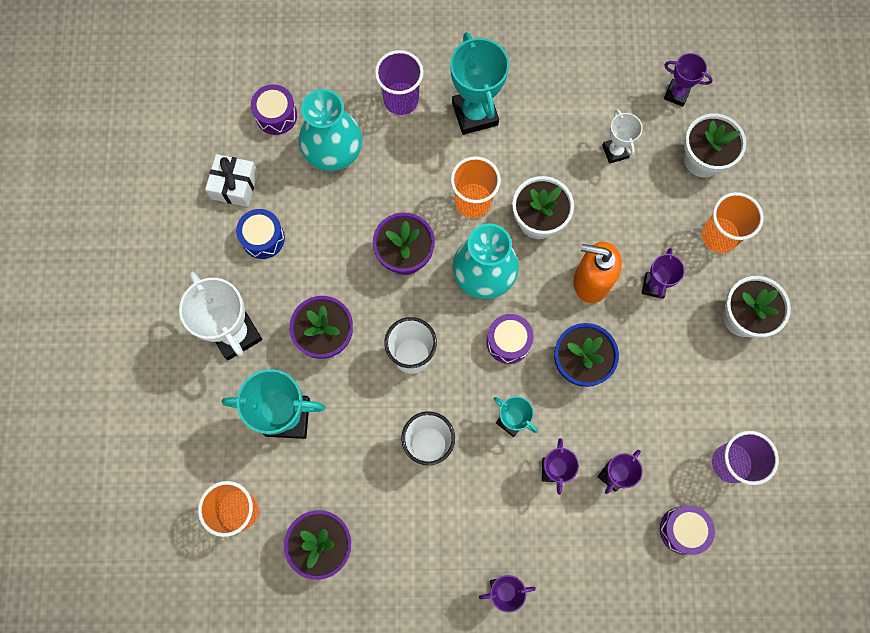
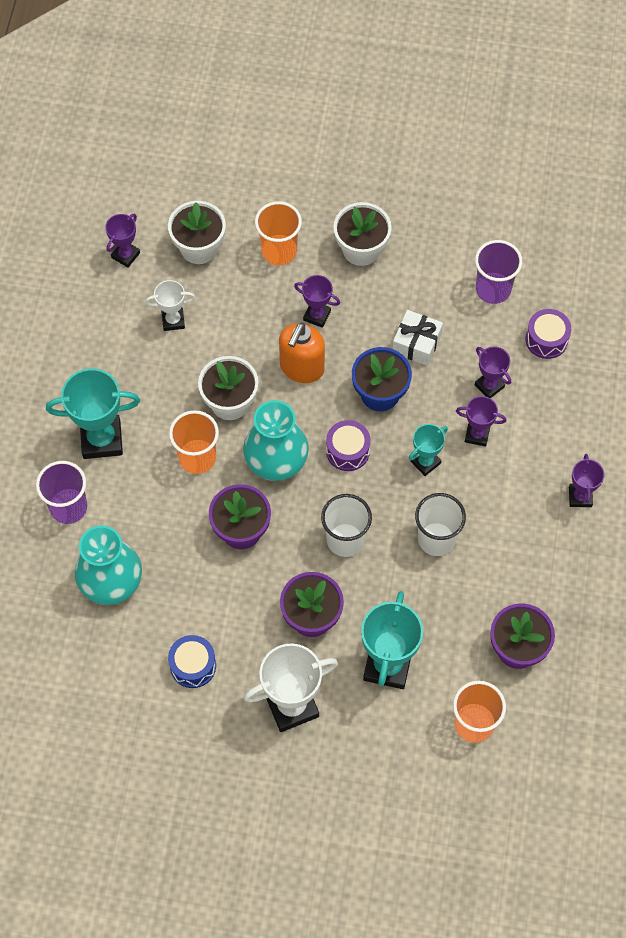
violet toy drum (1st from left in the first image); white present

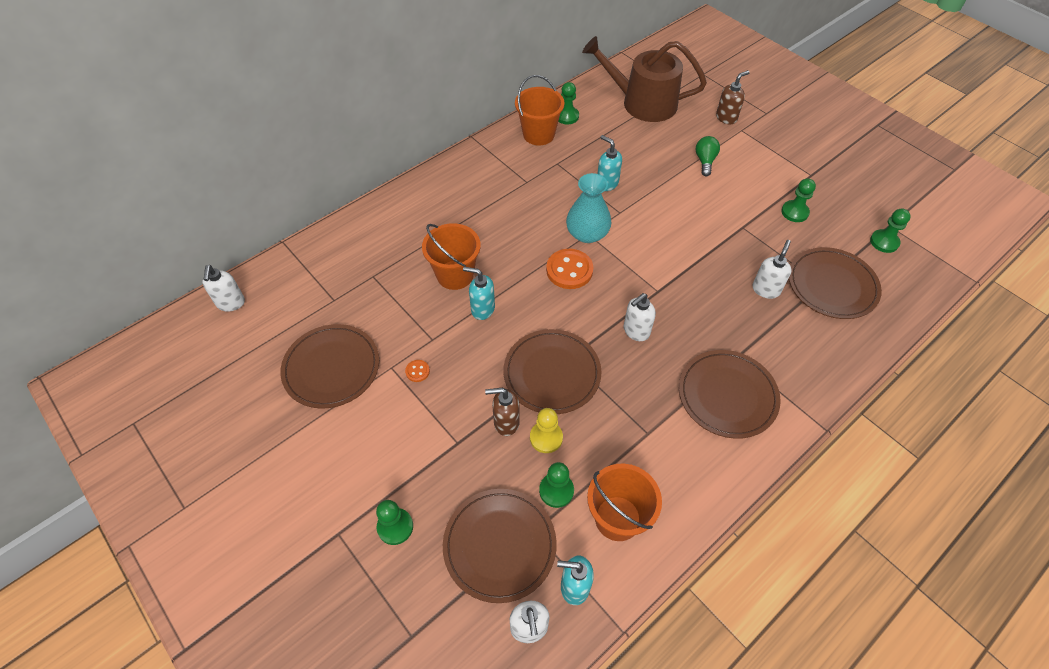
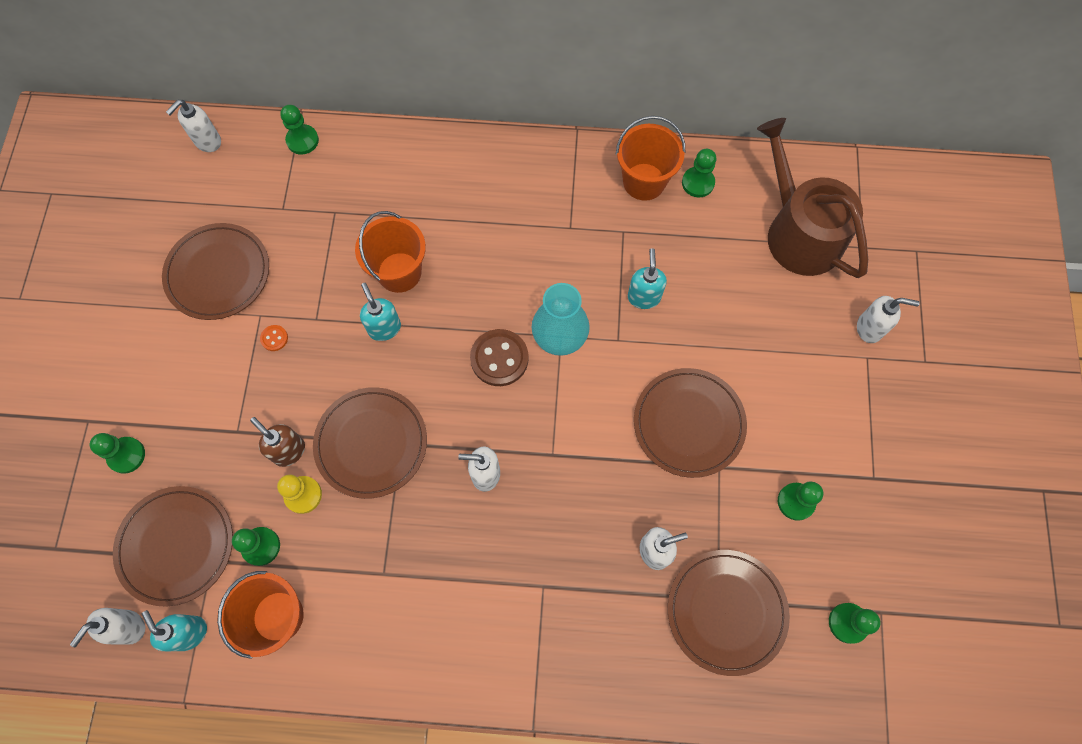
emerald bulb; emerald game pawn (3rd from left); brown plate (4th from left); brown button; white soap pump (5th from left)

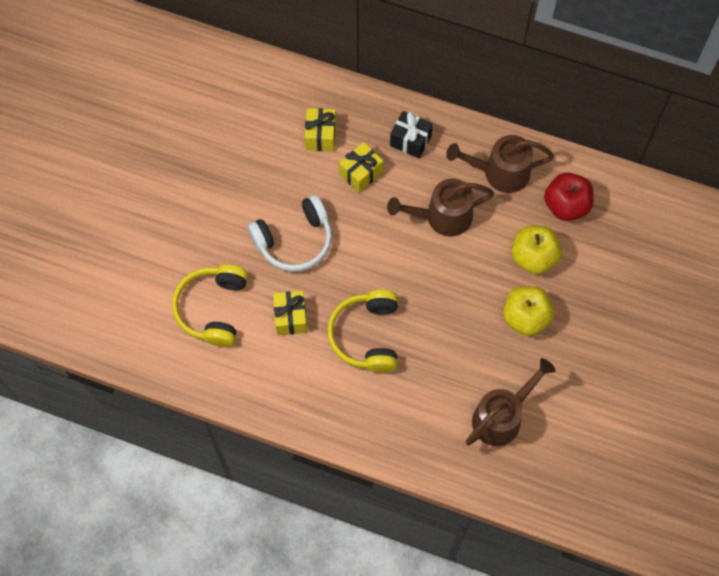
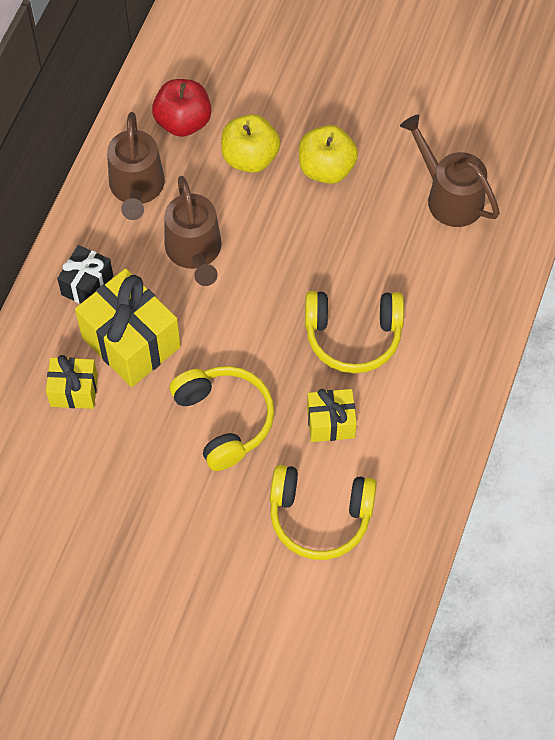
yellow headphones (1st from left); yellow present (2nd from left)

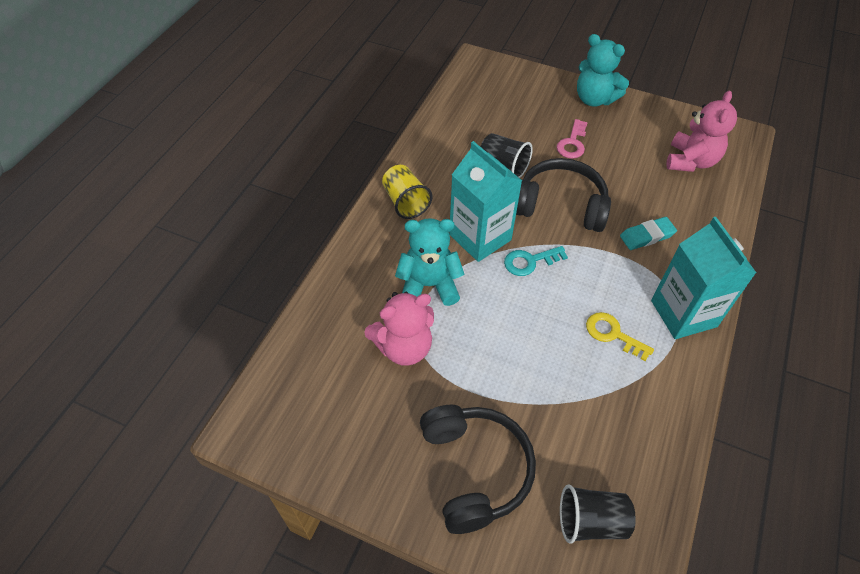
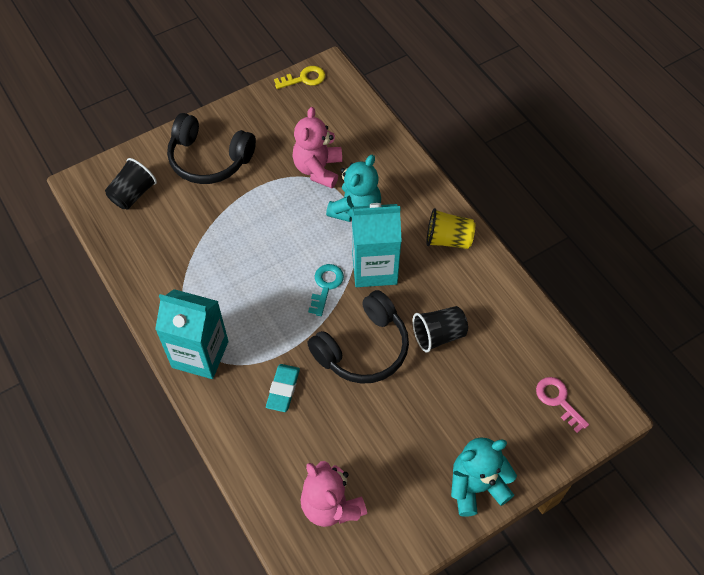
rose-pink key; yellow key

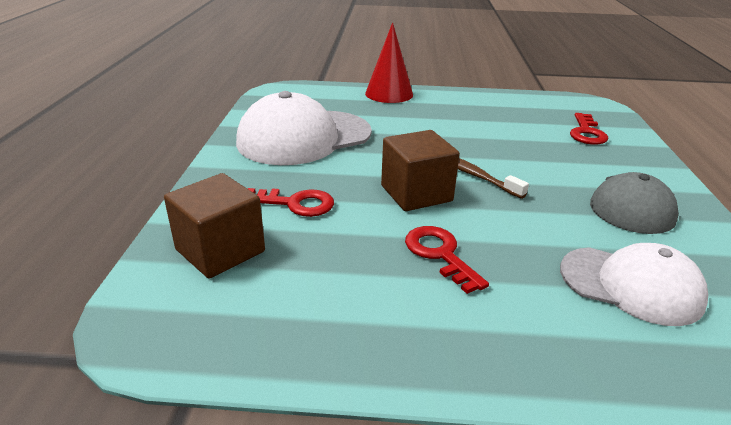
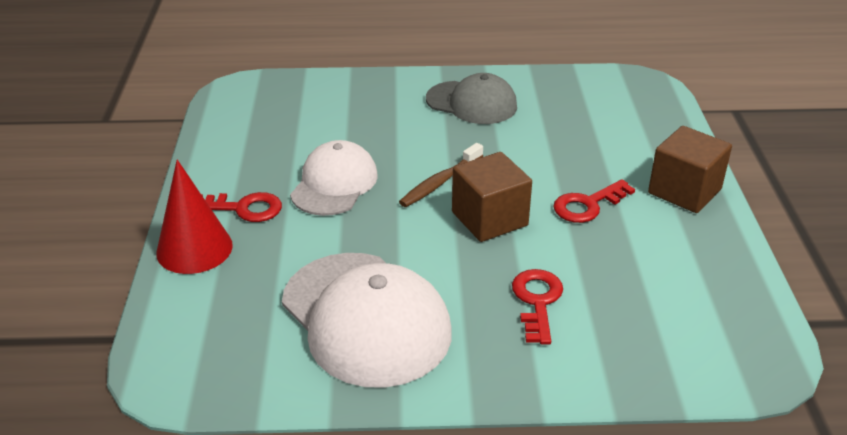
brown cube (2nd from left); white baseball cap (1st from left); red key (1st from left)

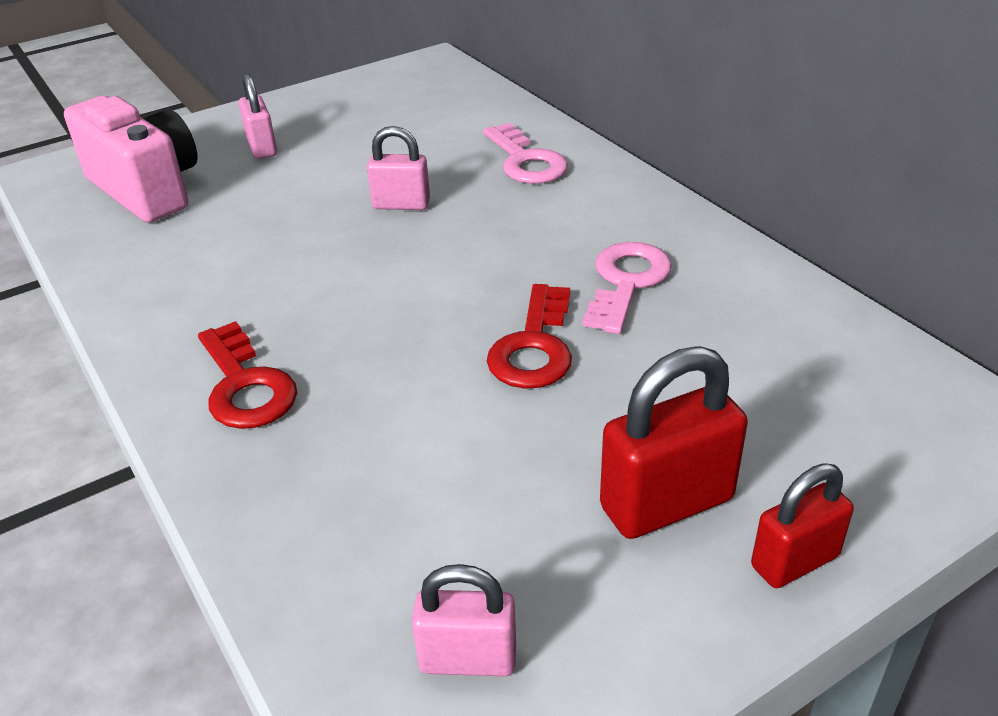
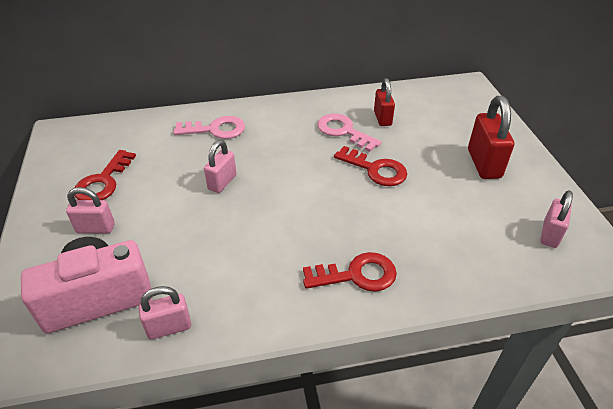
red key (1st from left); rose-pink small lock (2nd from left); red small lock (1st from left)

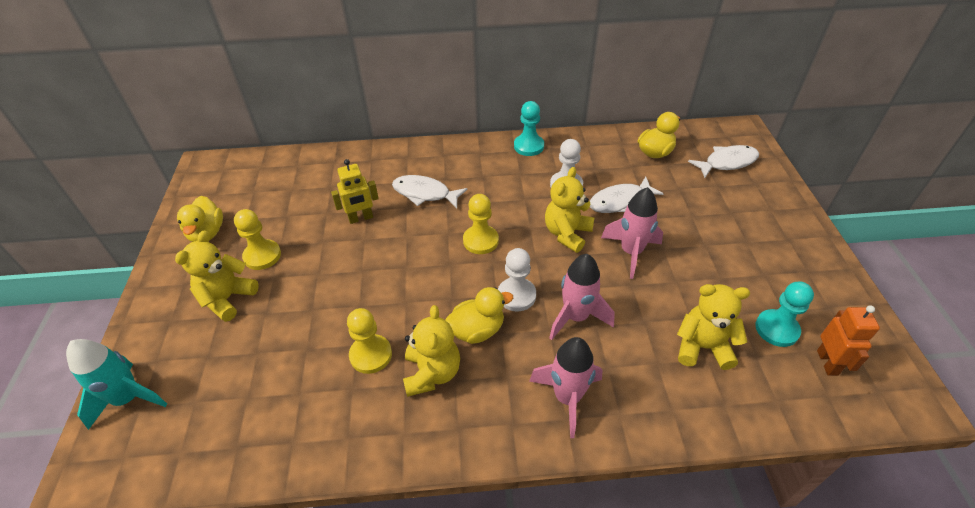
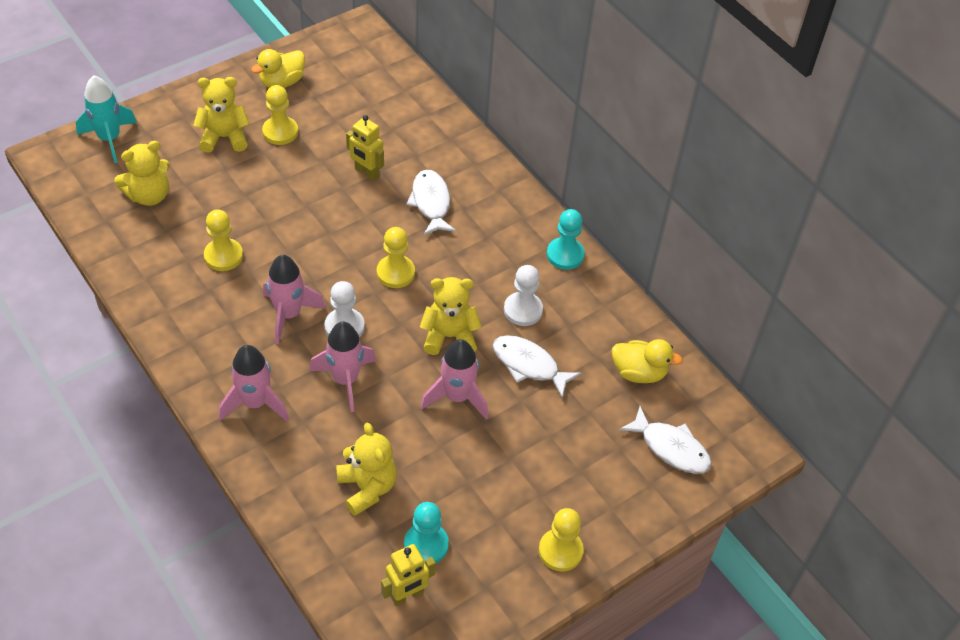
yellow game pawn (4th from left); yellow teddy (1st from left); rose-pink rocket (2nd from left); yellow robot (2nd from left)

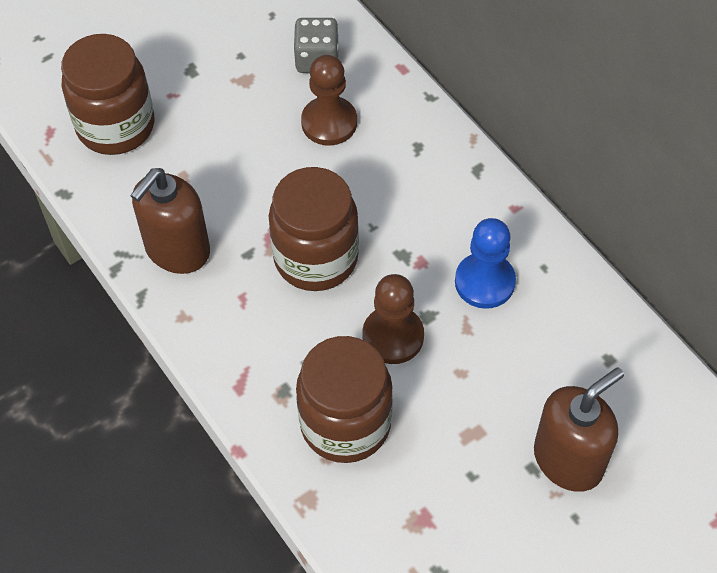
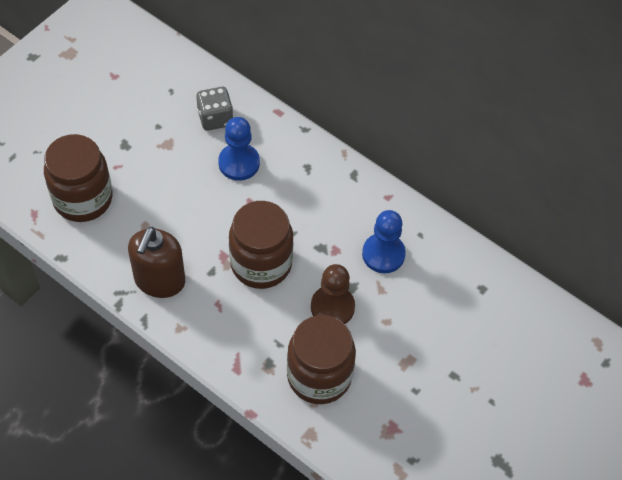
brown soap pump (2nd from left in the first image); cobalt game pawn (1st from left)

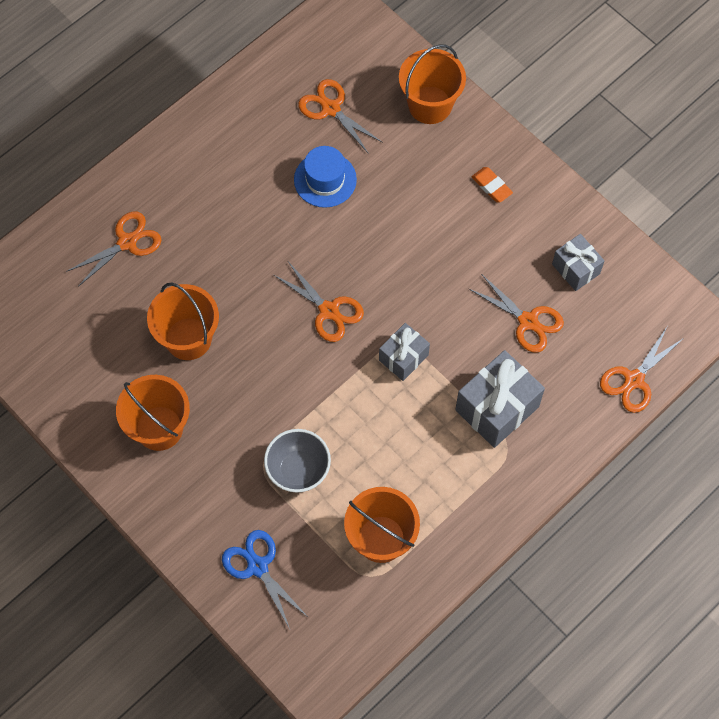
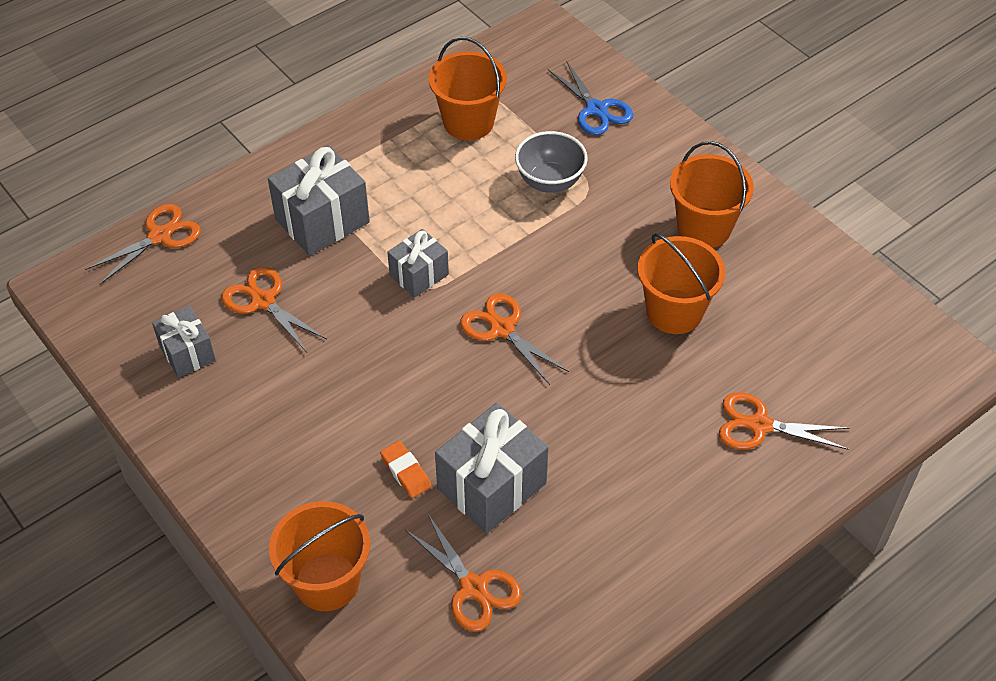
orange-coloured eraser; gray present (4th from left); orange-coloured scissors (5th from left)

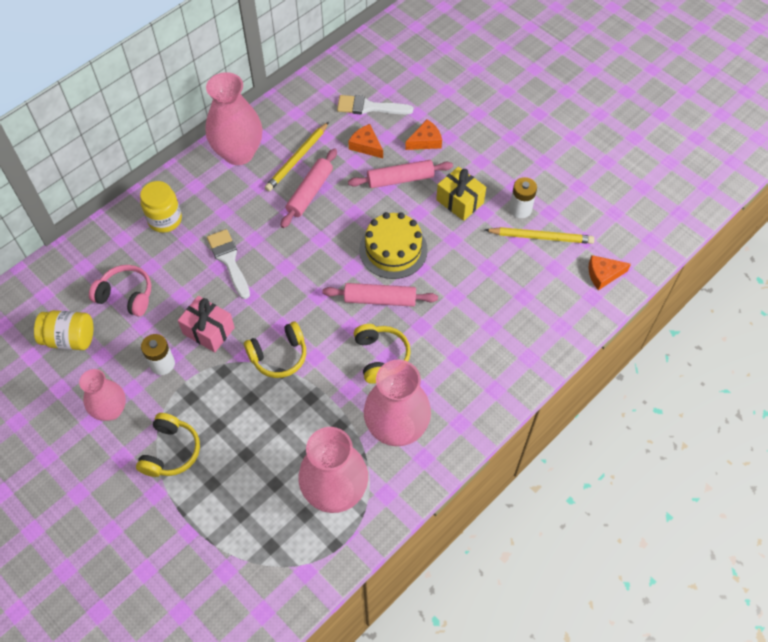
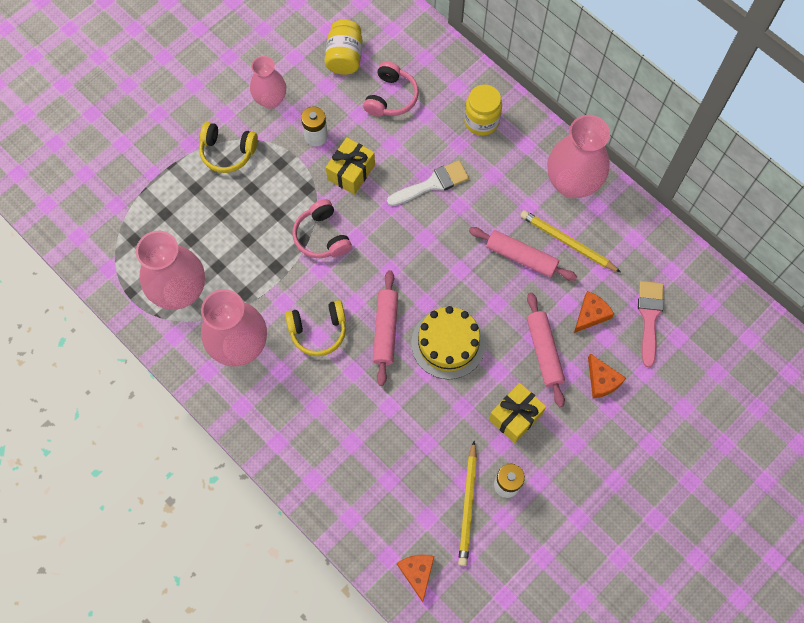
yellow present (1st from left); rose-pink headphones (1st from left); rose-pink paint brush

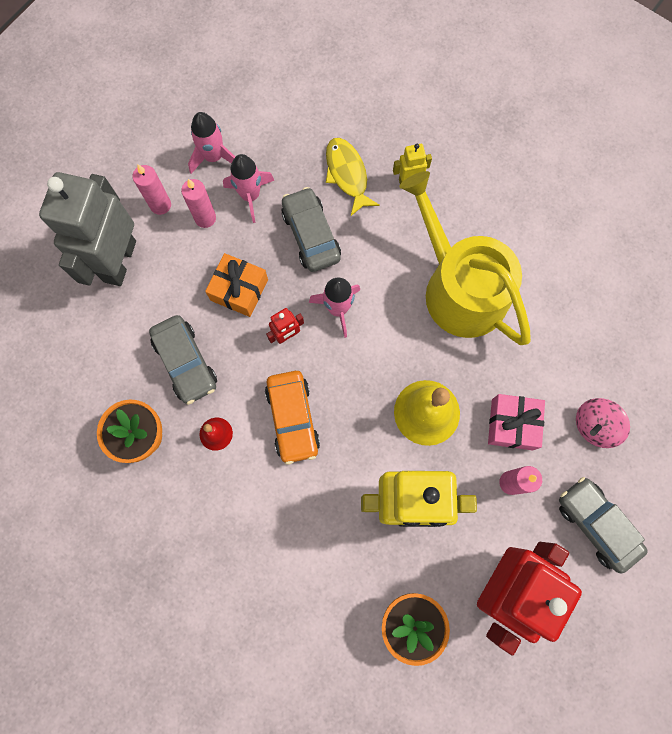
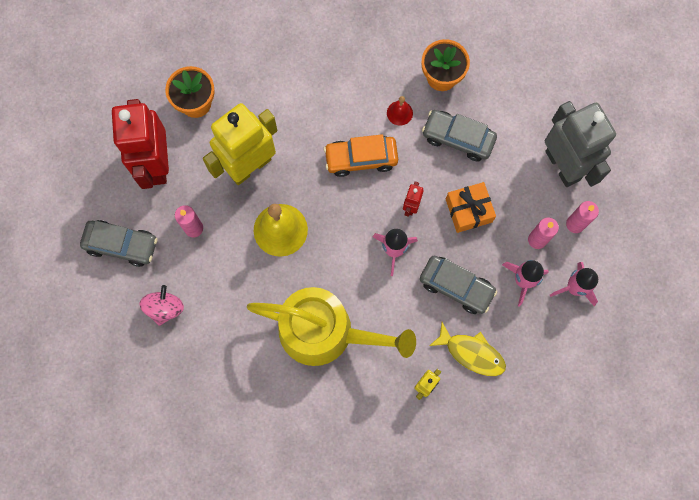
rose-pink present; orange-coloured toy car

